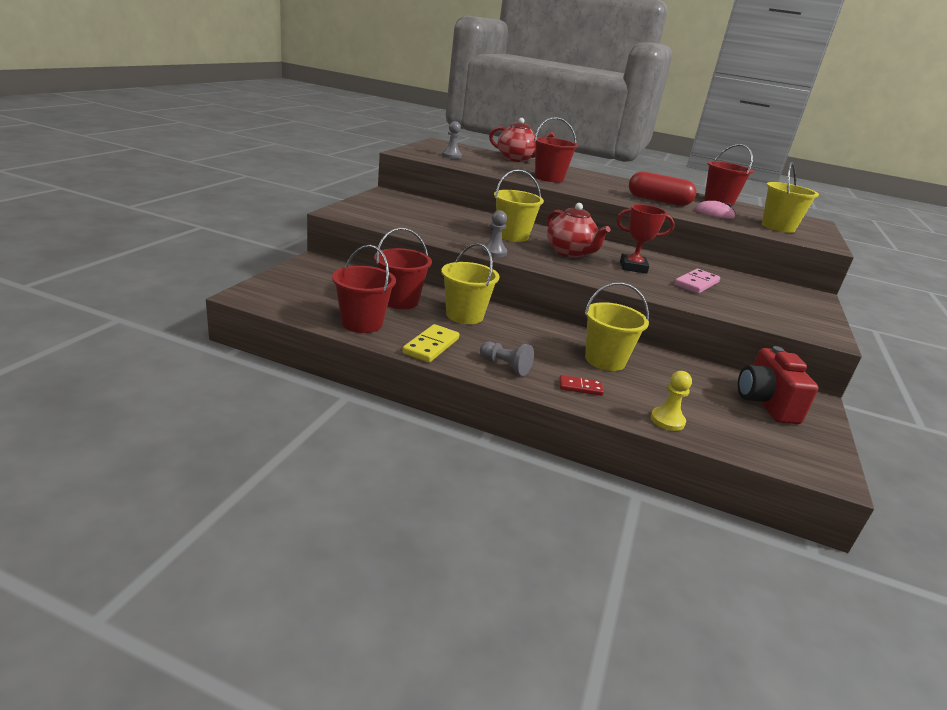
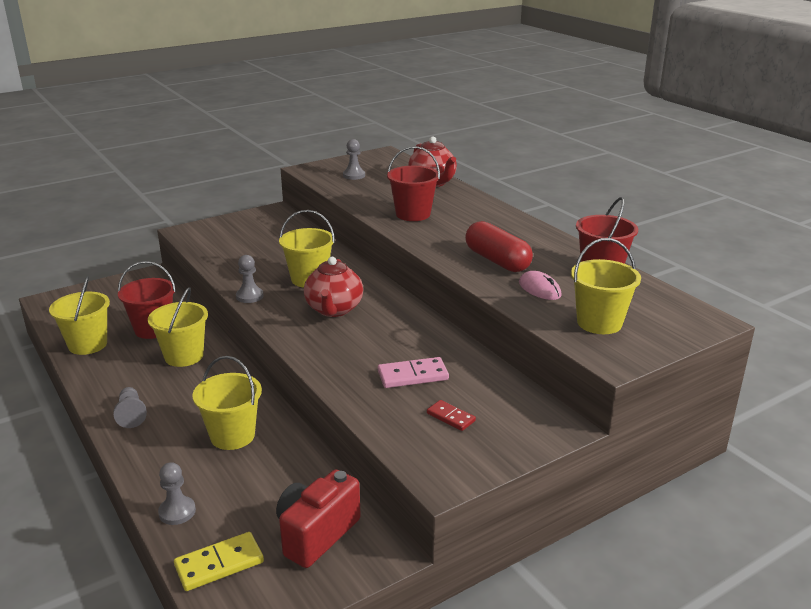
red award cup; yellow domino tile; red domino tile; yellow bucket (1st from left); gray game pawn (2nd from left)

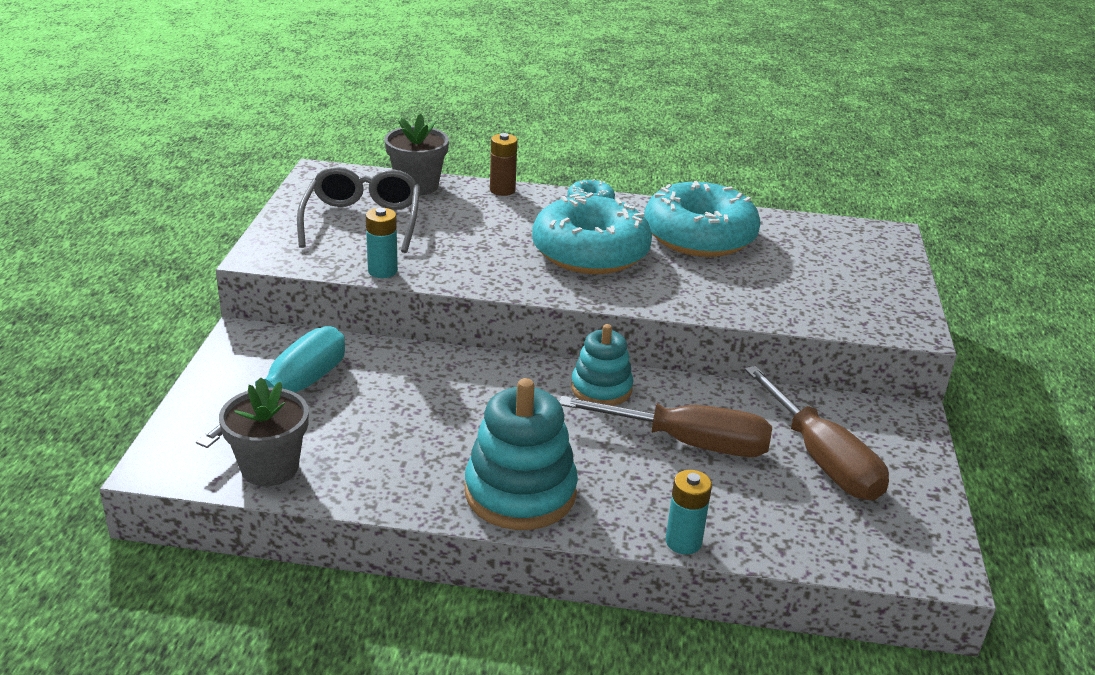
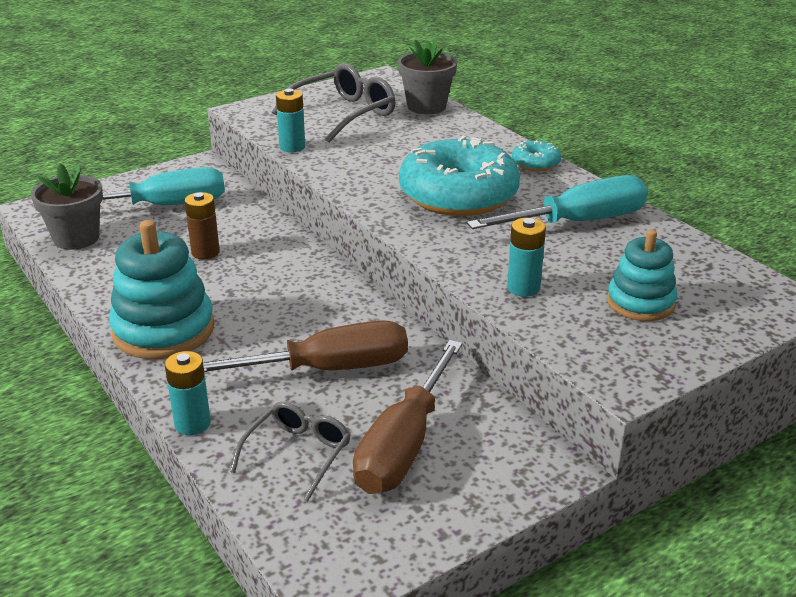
gray glasses (1st from left); turquoise battery (3rd from left); brown battery; turquoise stacking rings (2nd from left); turquoise screwdriver (2nd from left); brown screwdriver (1st from left)

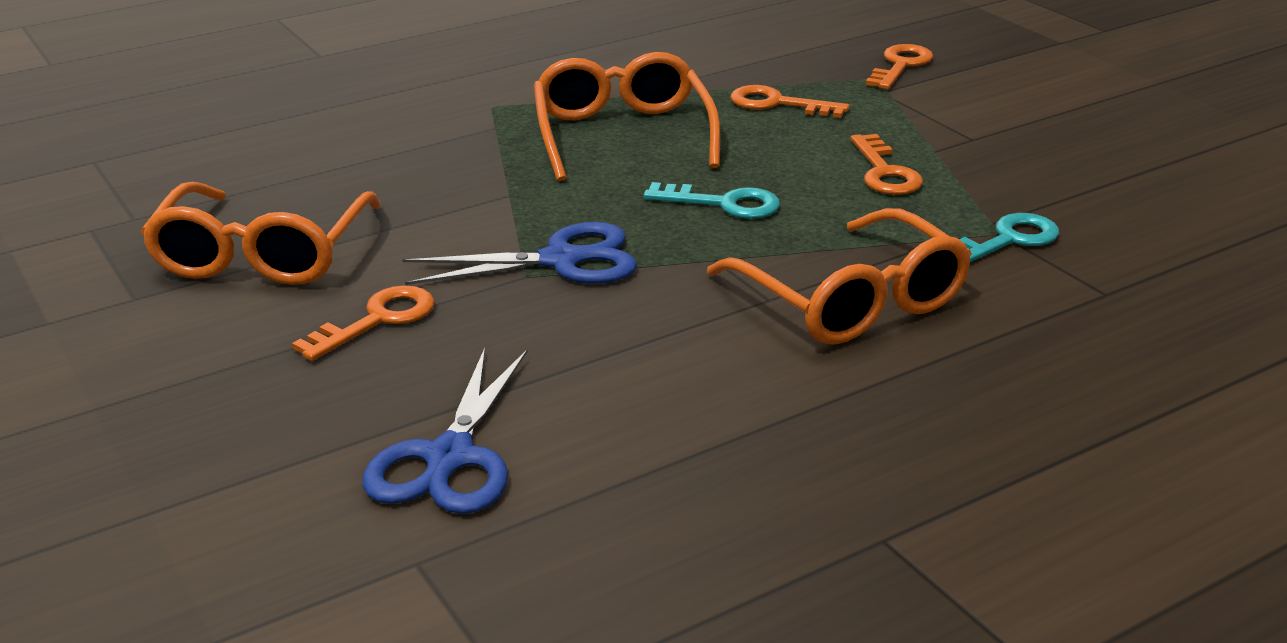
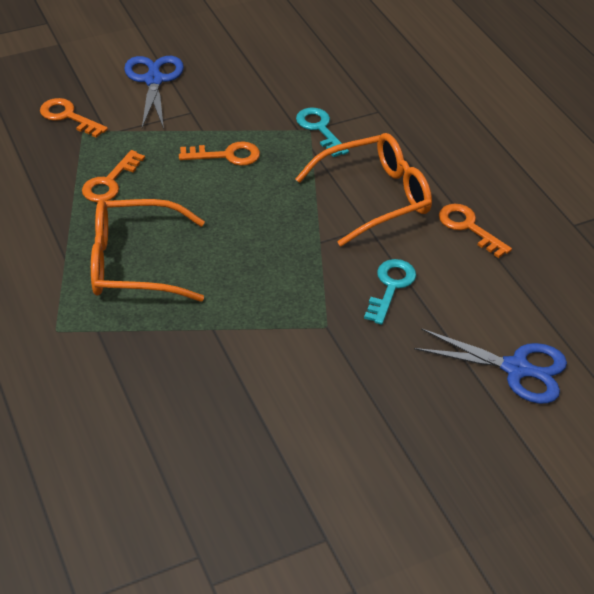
orange-coloured glasses (1st from left in the first image); orange-coloured key (4th from left); cobalt scissors (1st from left); turquoise key (2nd from left)

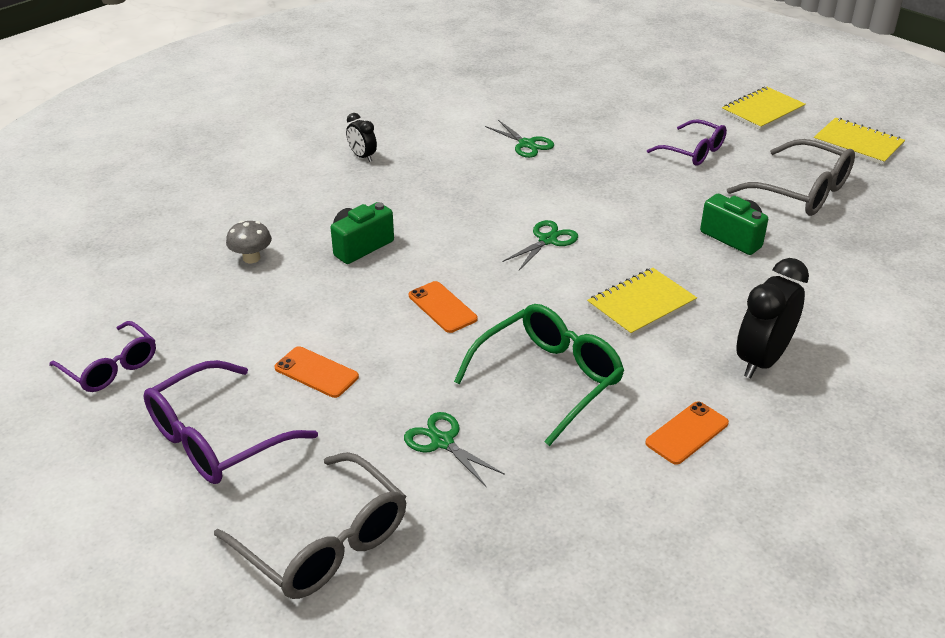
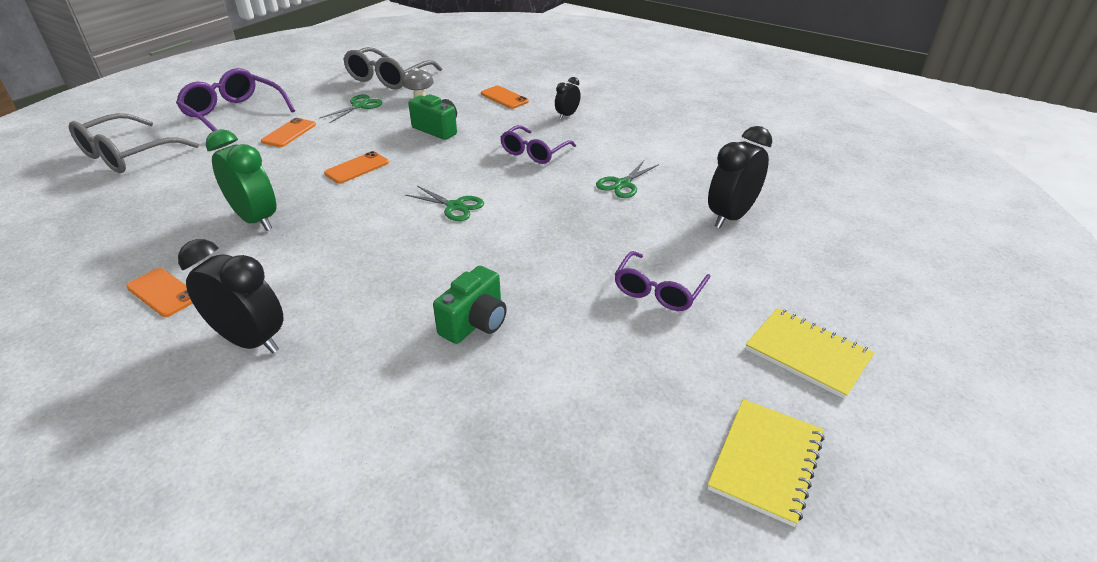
yellow notebook (1st from left in the first image); orange-coloured mobile phone (4th from left); jet-black bedside clock (3rd from left); violet glasses (2nd from left); emerald scissors (1st from left); gray glasses (2nd from left); emerald bedside clock

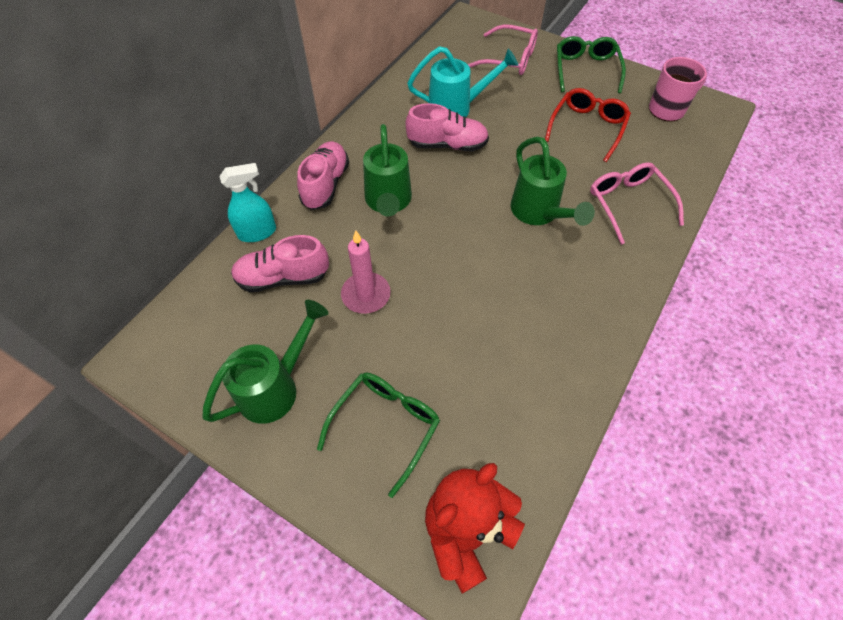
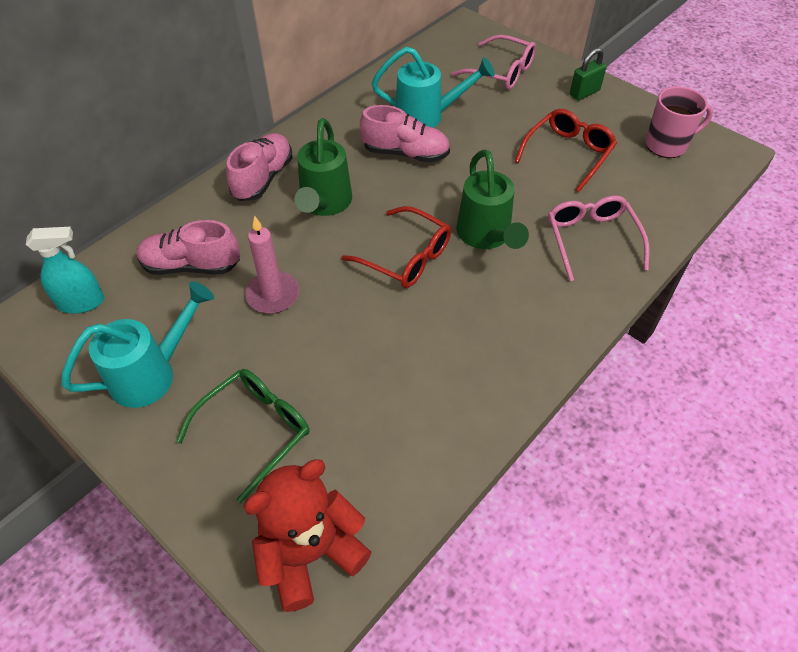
red glasses (1st from left); turquoise spray cleaner; emerald small lock; turquoise sprinkling can (1st from left)

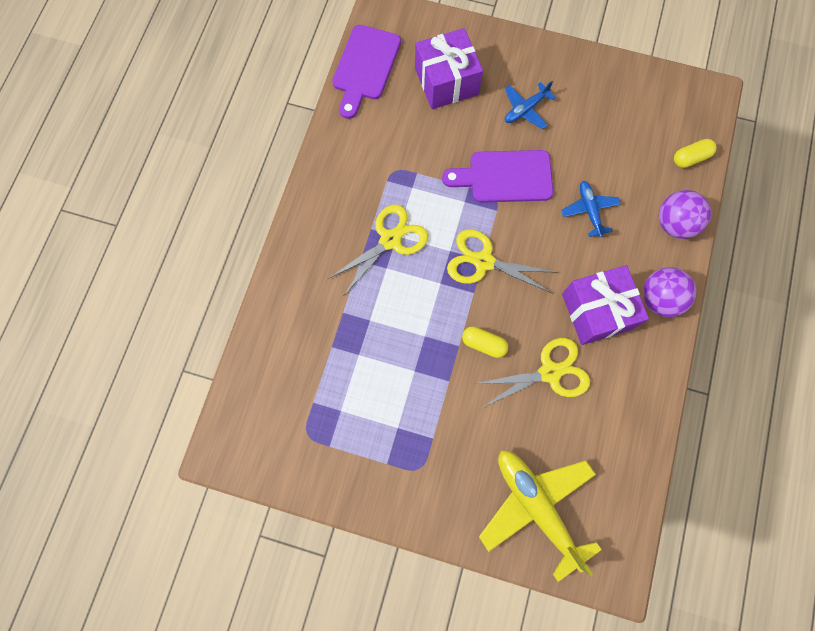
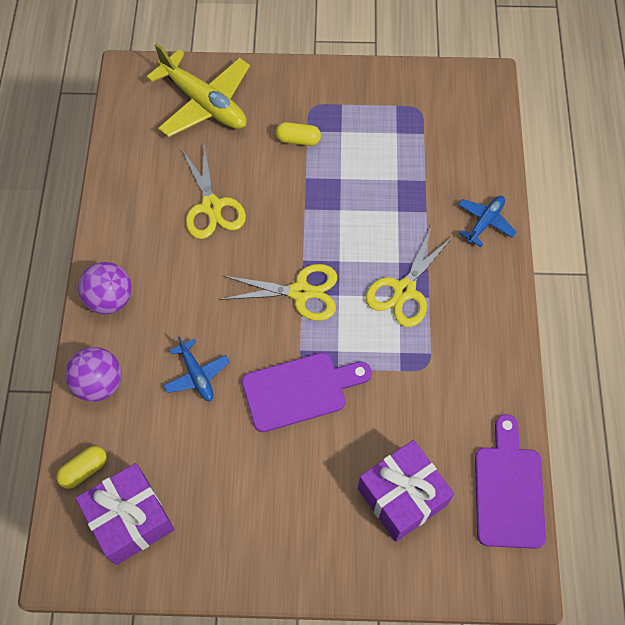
yellow capsule (2nd from left); cobalt plane (2nd from left); violet present (1st from left); yellow scissors (1st from left)

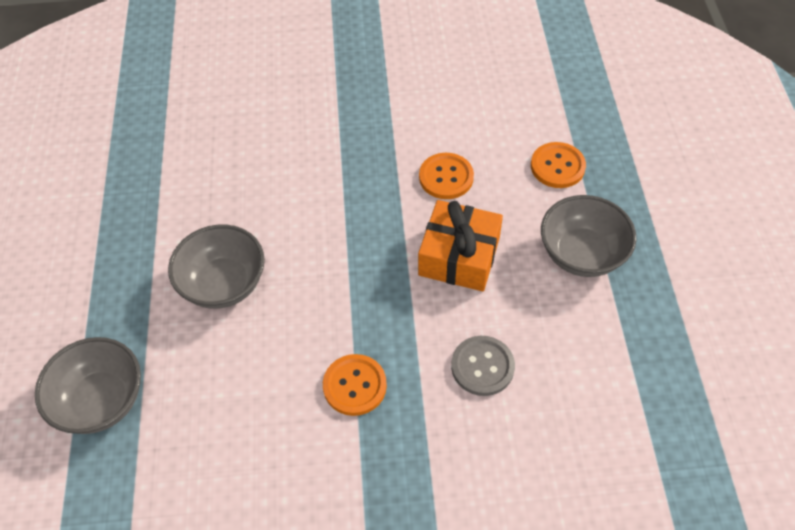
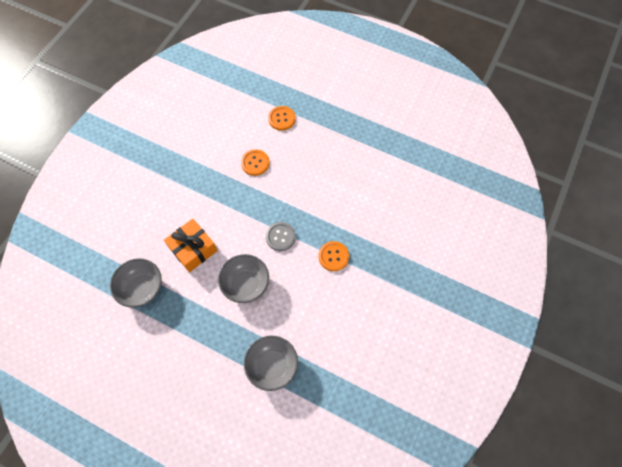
orange-coloured present; gray button; gray serving bowl (1st from left)

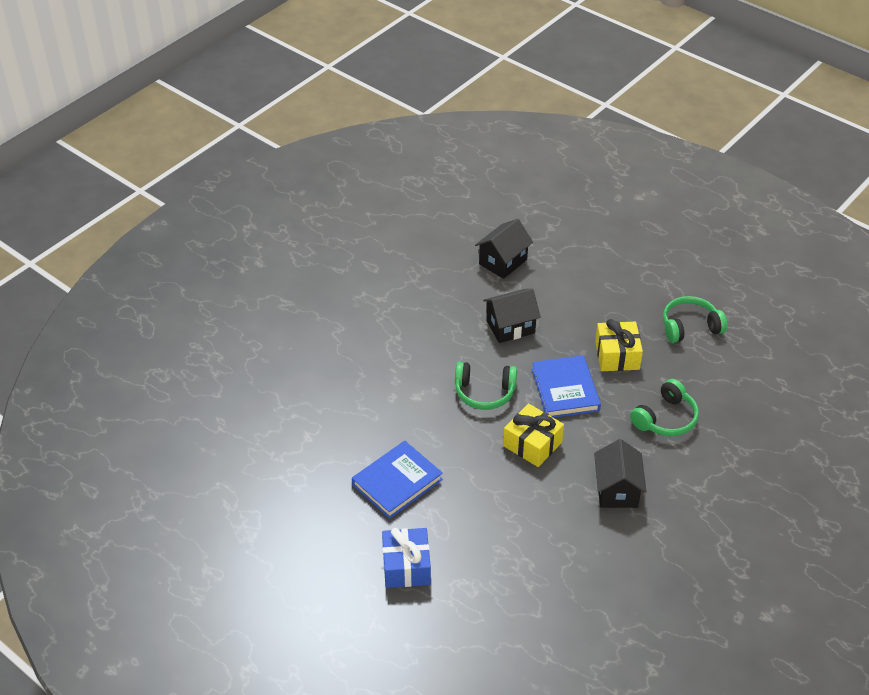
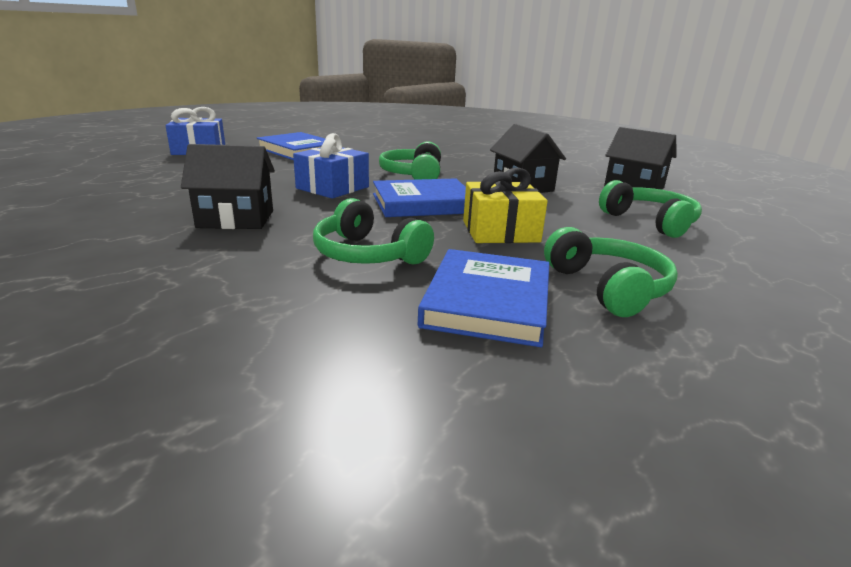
cobalt book (3rd from left); emerald headphones (4th from left); cobalt present (2nd from left)

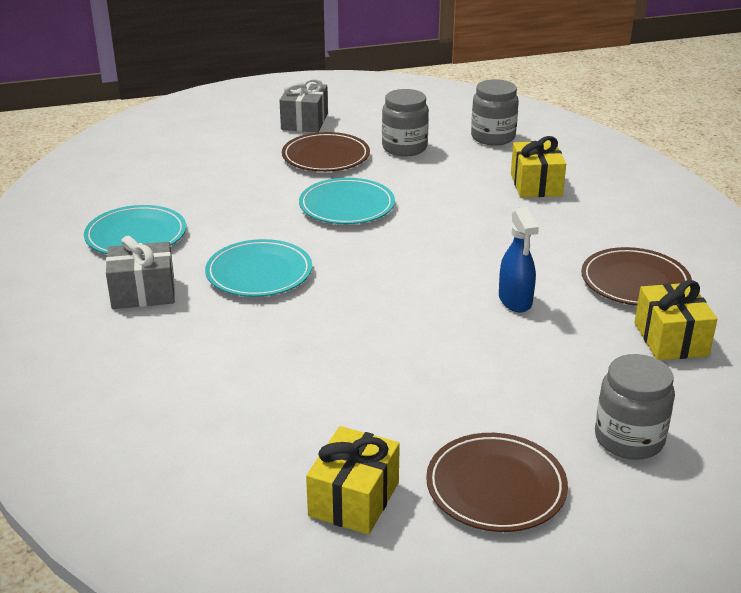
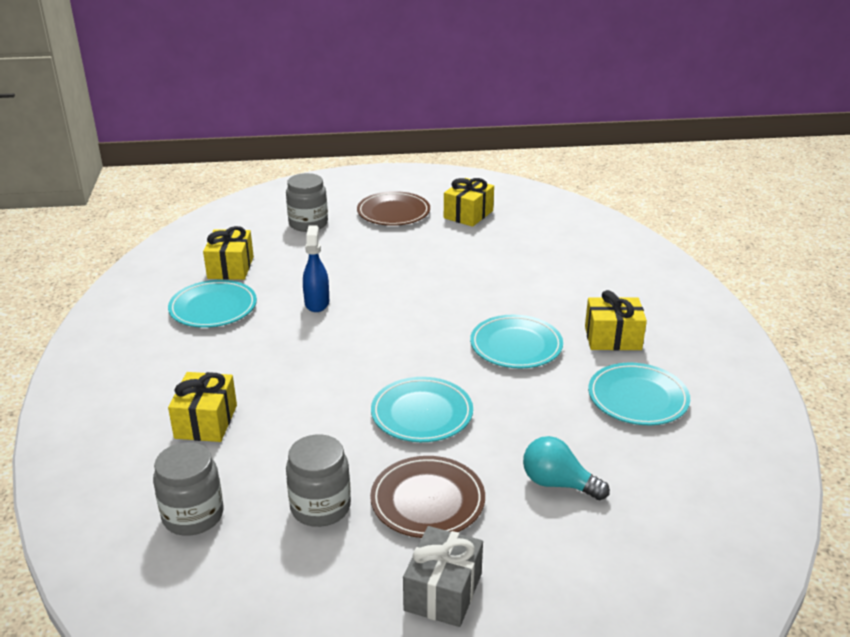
turquoise bulb; yellow present (4th from left); turquoise plate (1st from left)

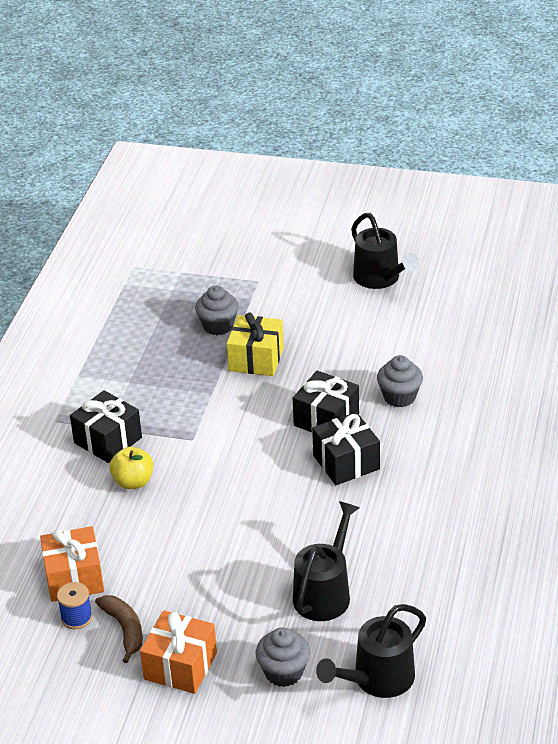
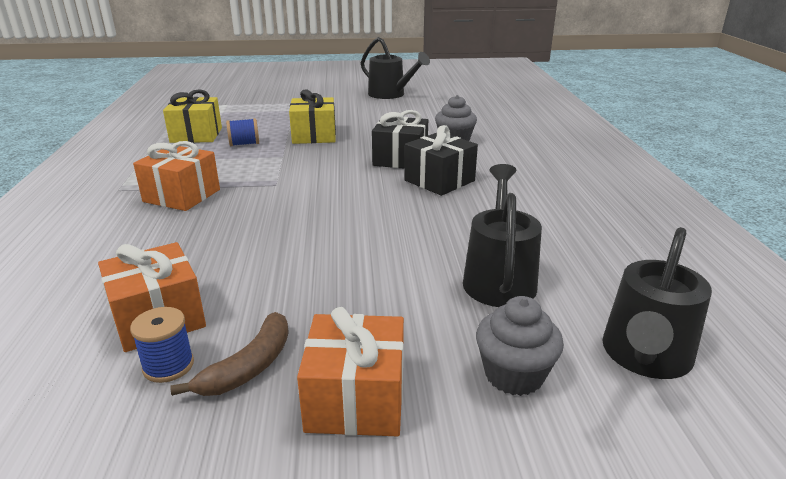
yellow toy apple; gray muffin (1st from left in the first image); yellow present (1st from left); cobalt spool (2nd from left); orange-coloured present (2nd from left); brown banana fruit

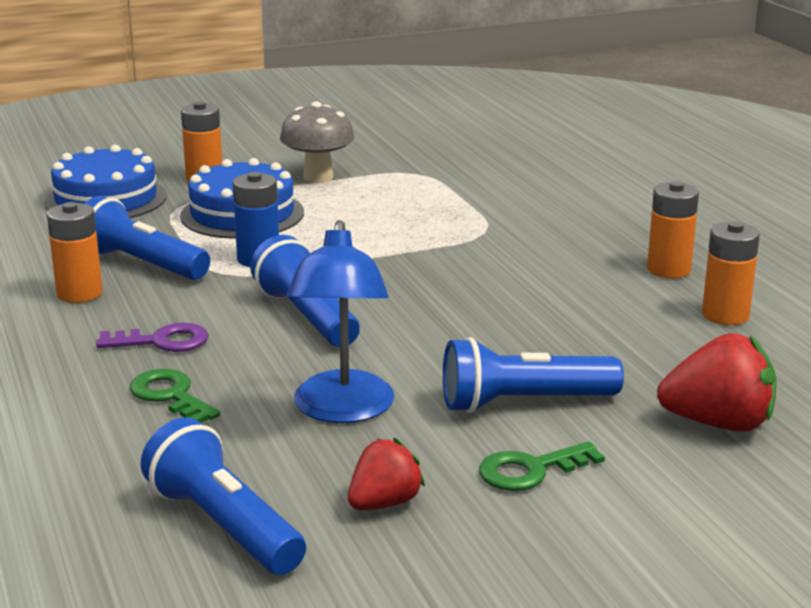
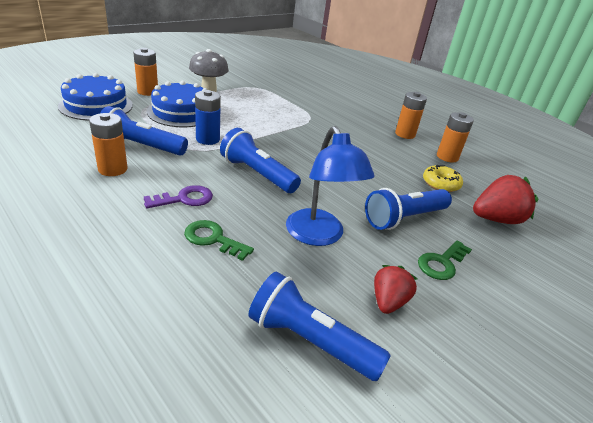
yellow glazed donut

